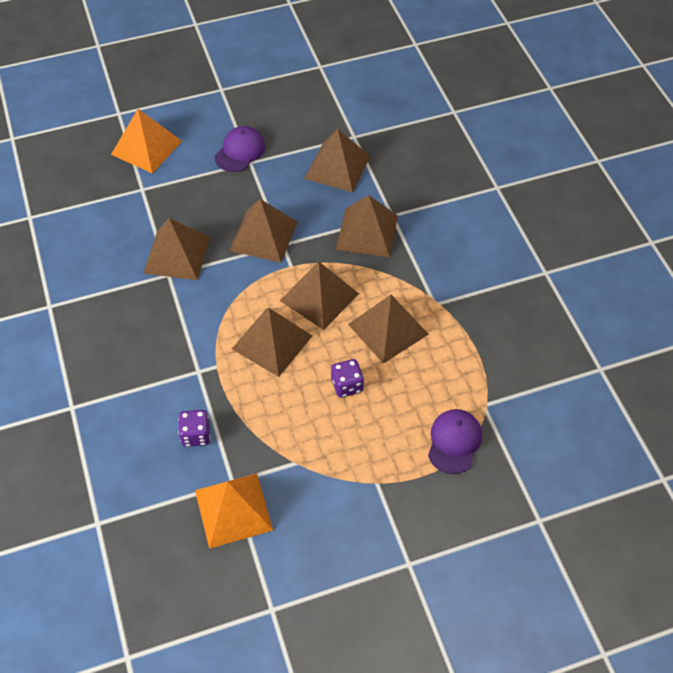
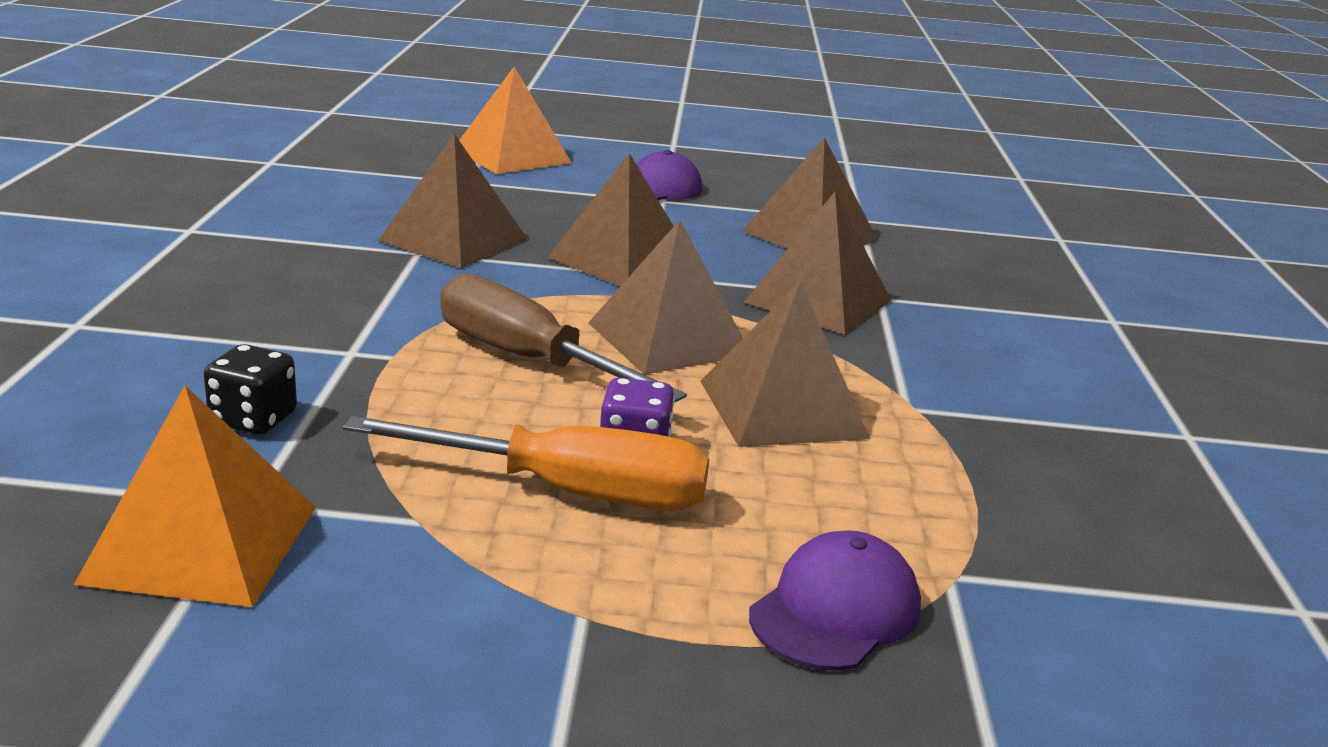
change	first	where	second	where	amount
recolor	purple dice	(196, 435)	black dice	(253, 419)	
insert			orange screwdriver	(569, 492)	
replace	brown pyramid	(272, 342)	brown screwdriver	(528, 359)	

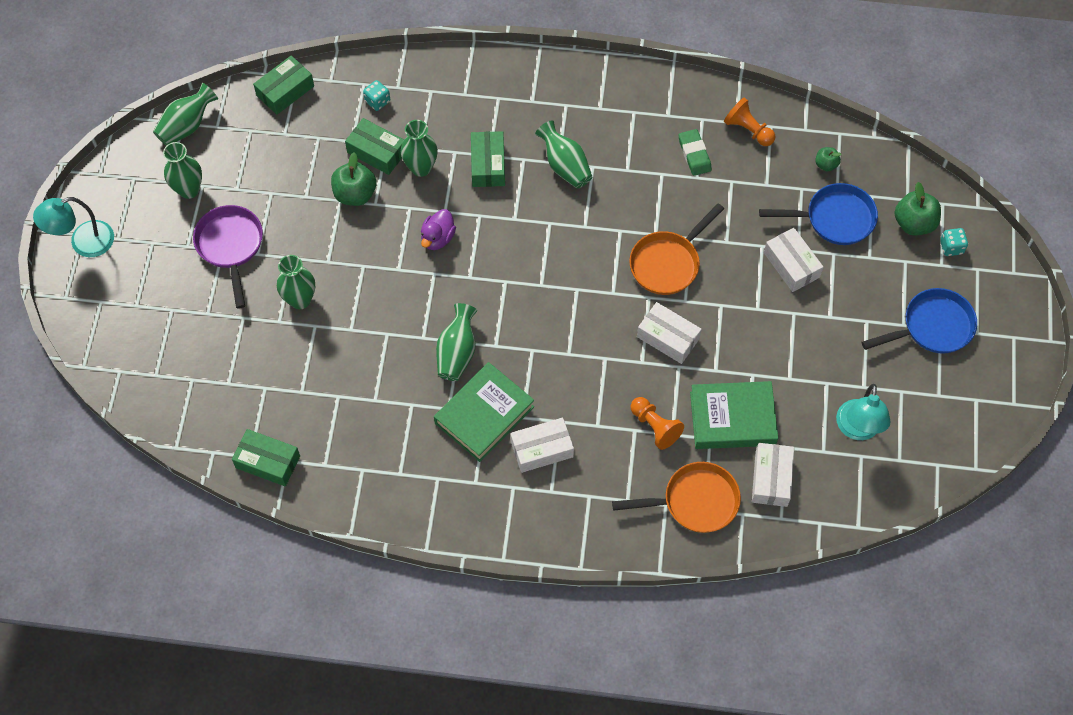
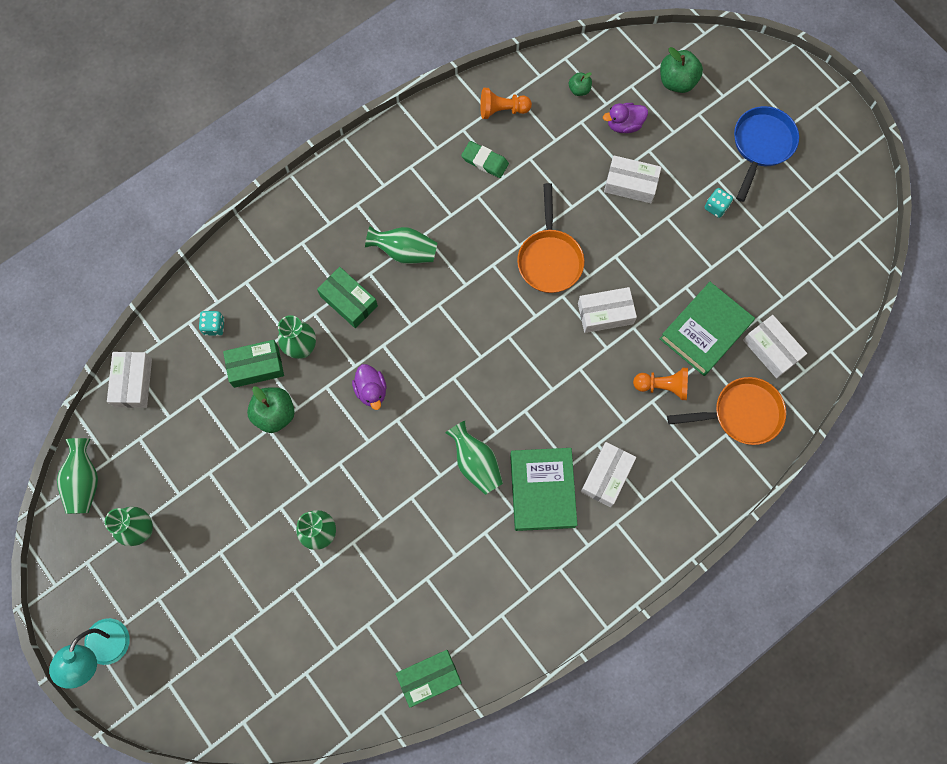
change	first	where	second	where	amount
recolor	green box	(285, 91)	white box	(133, 382)	
replace	blue pan	(834, 219)	purple duck	(624, 124)	
rotate	orange pan	(694, 502)		(741, 414)	45 degrees clockwise
move	turquoise dice	(951, 247)		(716, 207)	
delete	purple pan	(231, 246)			
delete	turquoise lamp	(857, 429)			

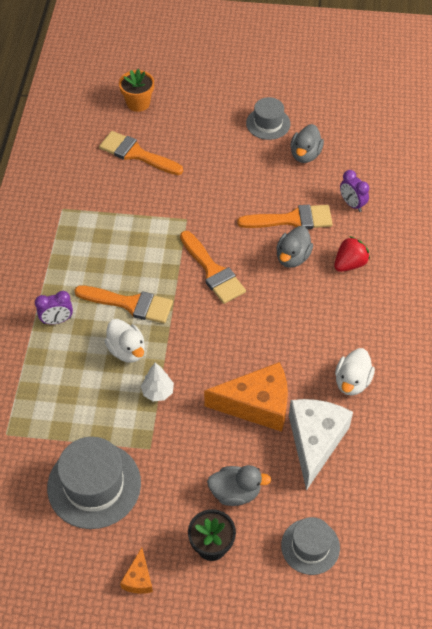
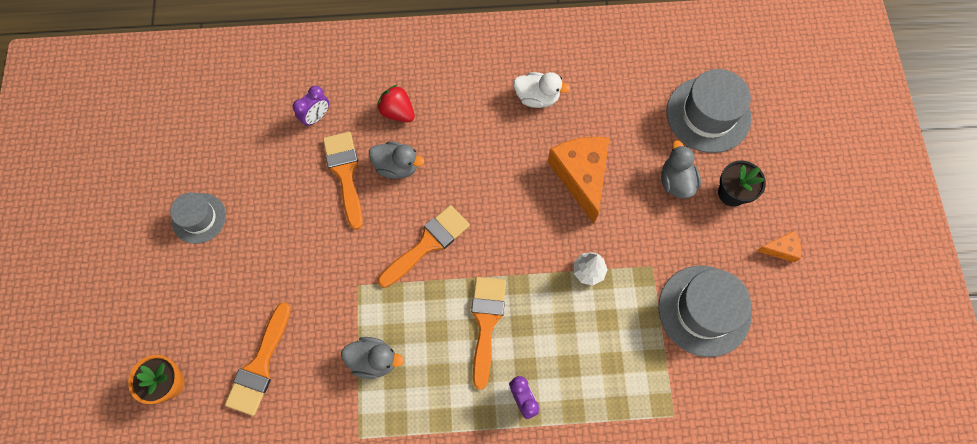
change	first	where	second	where	amount
move	grey duck	(305, 155)		(374, 360)	
resize	grey hat	(310, 546)		(708, 114)	x1.65
delete	white duck	(127, 350)			
delete	white cheese	(315, 441)			

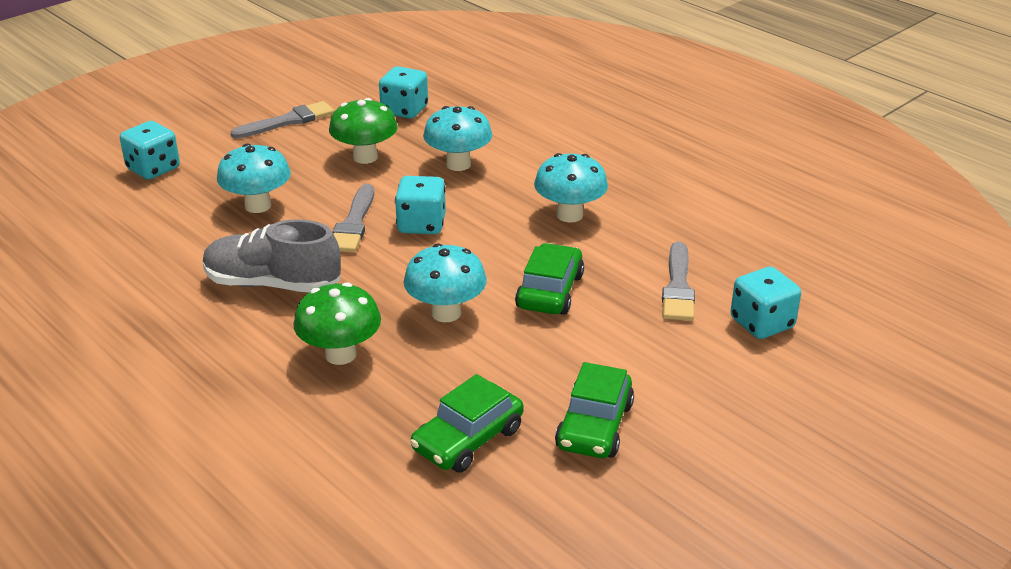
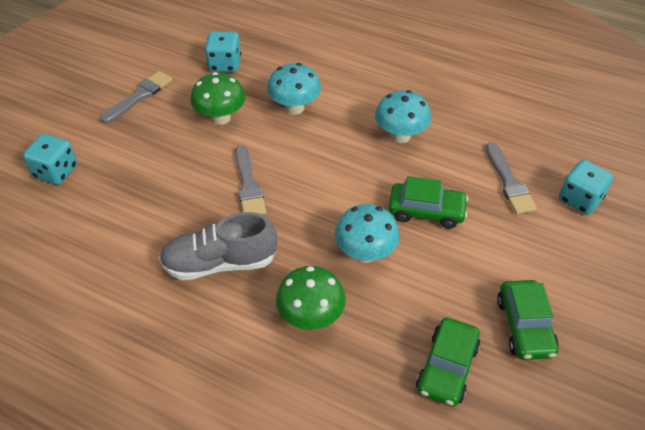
change	first	where	second	where	amount
rotate	green car	(550, 291)		(426, 211)	105 degrees clockwise
delete	turquoise mushroom	(258, 206)			
delete	turquoise dice	(421, 224)			

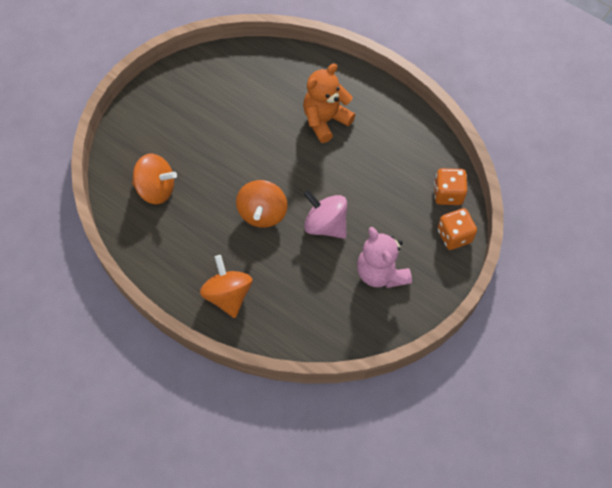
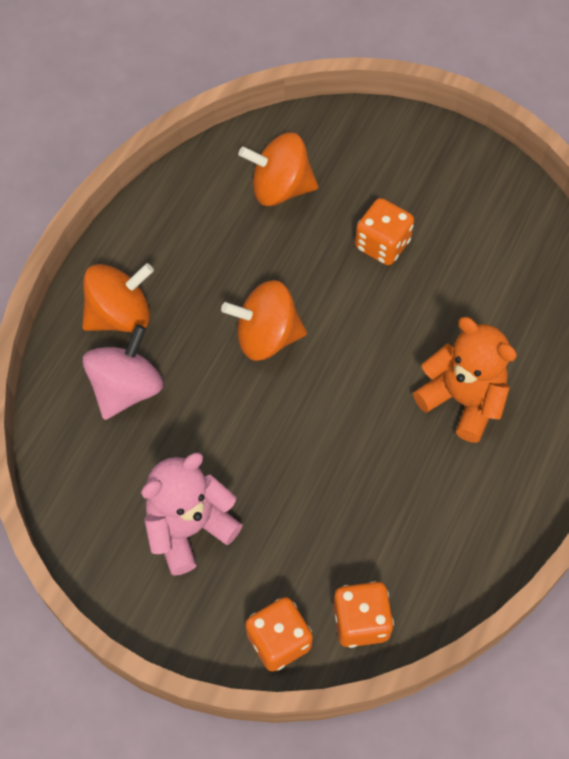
change	first	where	second	where	amount
move	pink spinning top	(325, 224)		(126, 388)	
rotate	orange spinning top	(156, 189)		(280, 188)	90 degrees clockwise
insert			orange dice	(382, 244)	

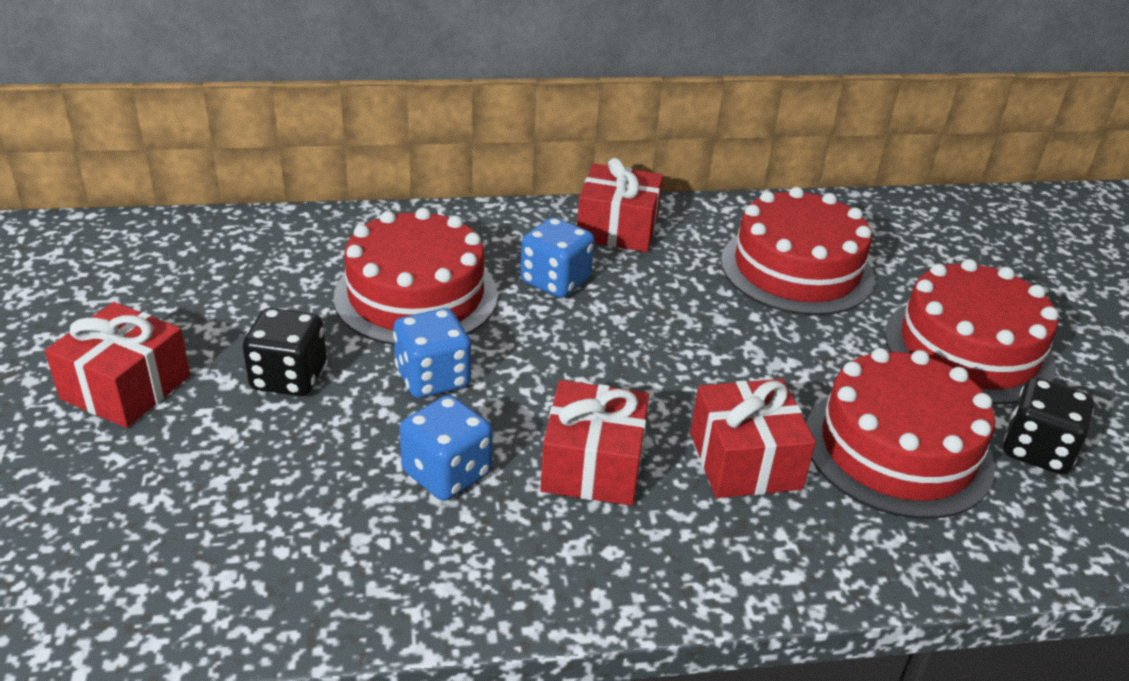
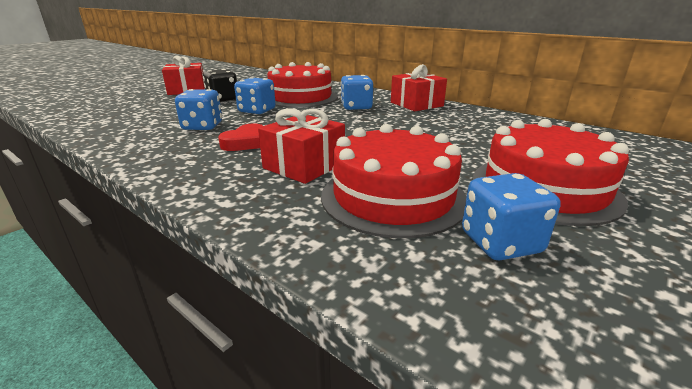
change	first	where	second	where	amount
replace	red gift	(593, 465)	red heart	(246, 142)	
recolor	black dice	(1036, 450)	blue dice	(500, 243)	
delete	red cake	(796, 269)			

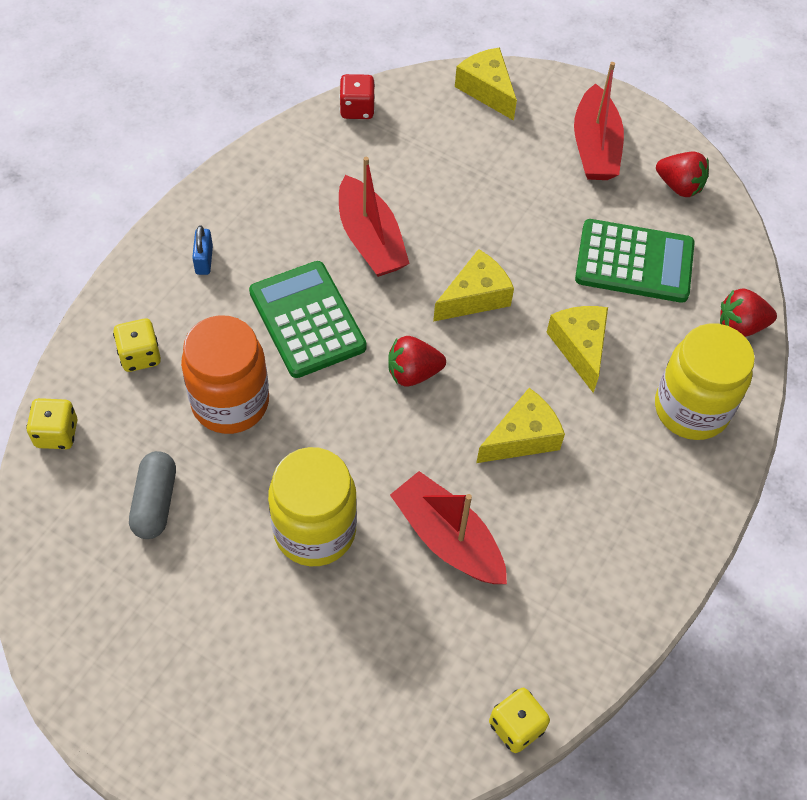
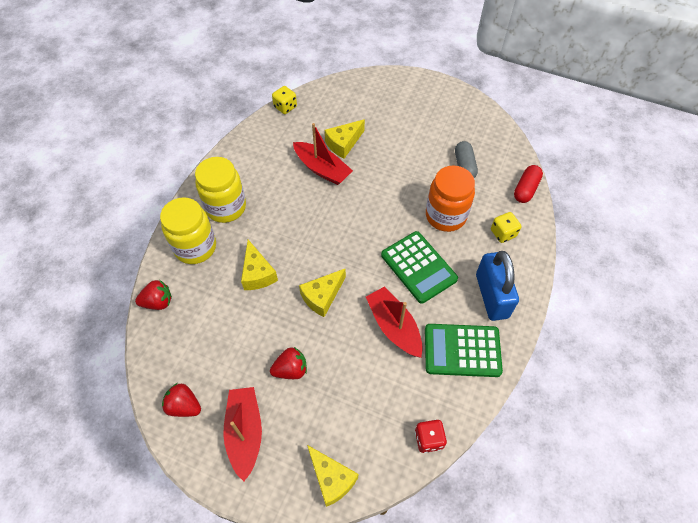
change	first	where	second	where	amount
move	yellow jar	(314, 531)		(226, 207)	
move	red strawberry	(413, 373)		(291, 369)	
move	yellow cheese	(522, 437)		(343, 144)	
move	green calculator	(634, 262)		(462, 350)	
resize	blue padlock	(204, 260)		(491, 296)	x2.36
replace	yellow dice	(56, 433)	red capsule	(526, 189)	

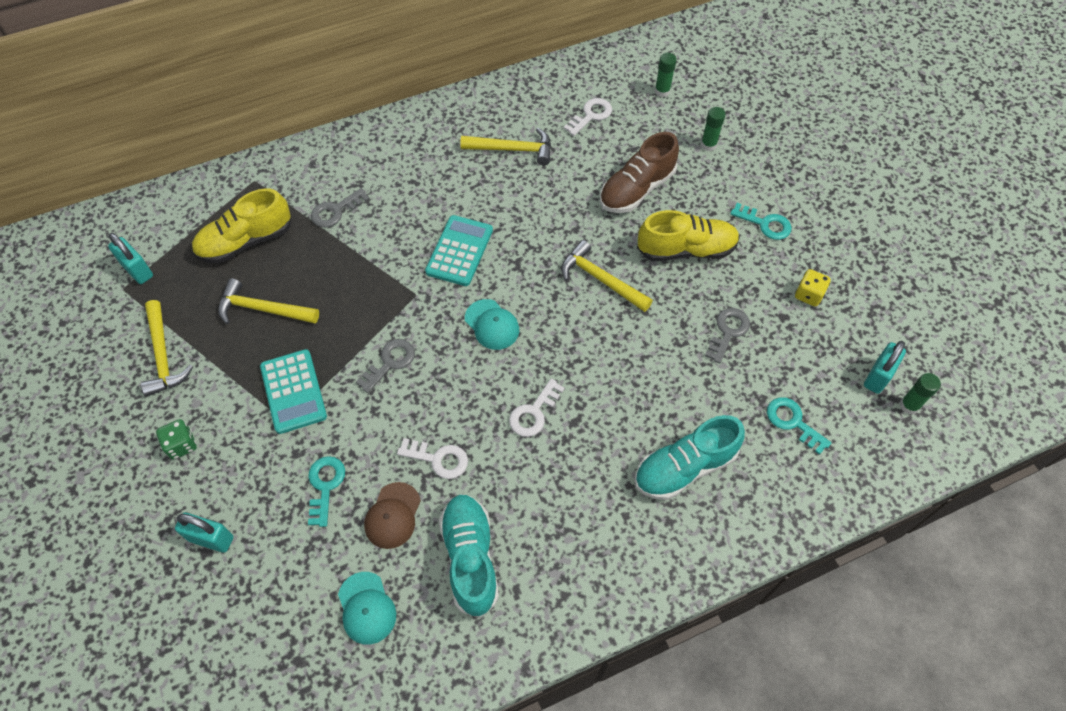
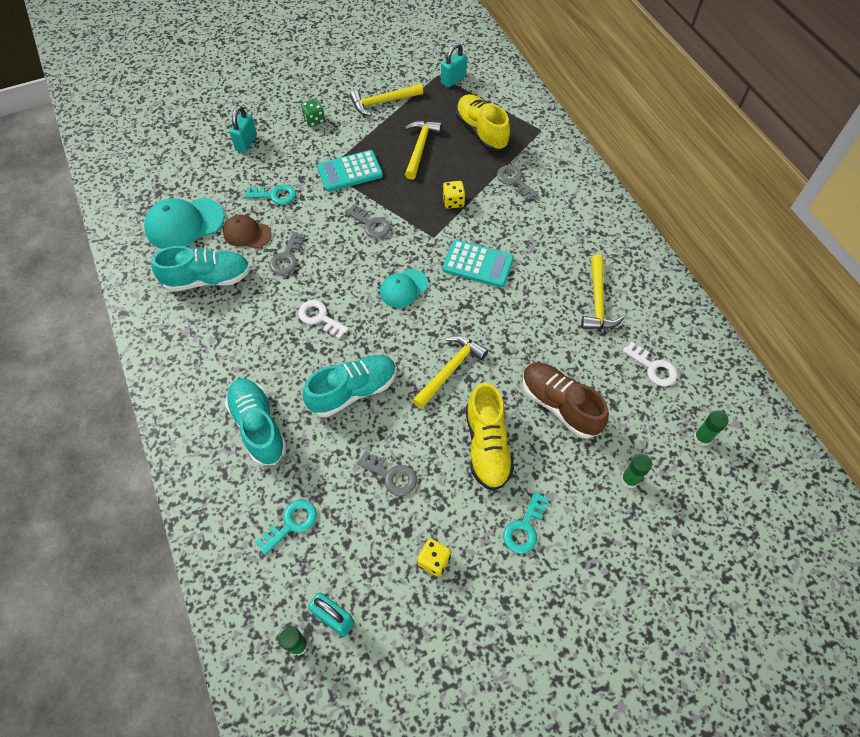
change	first	where	second	where	amount
resize	turquoise cap	(366, 608)		(184, 223)	x1.61
recolor	white key	(438, 459)	grey key	(287, 257)	
insert			turquoise shoe	(353, 391)	
insert			yellow dice	(453, 202)	

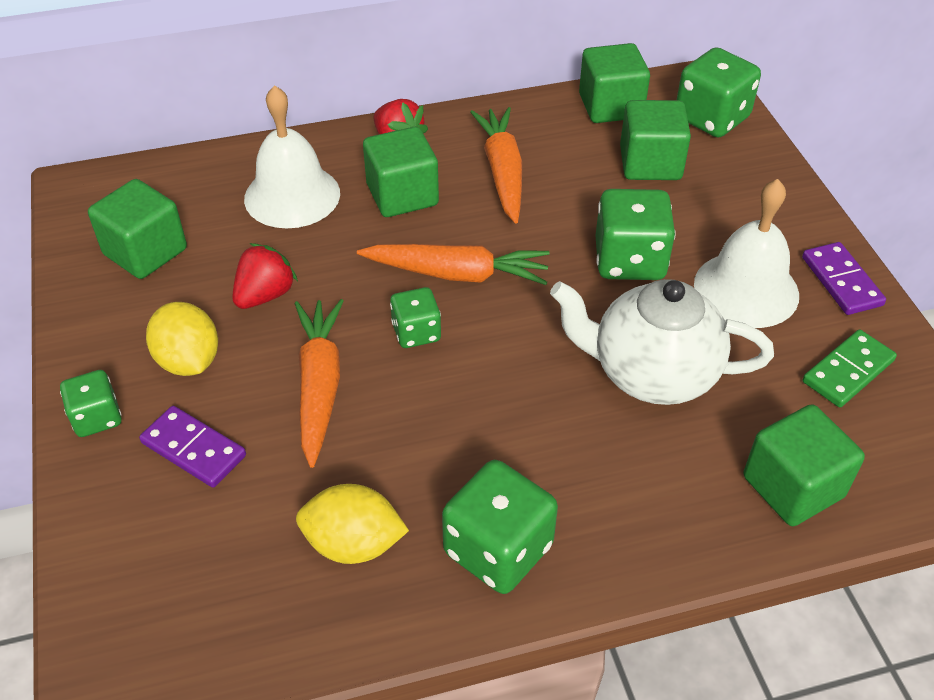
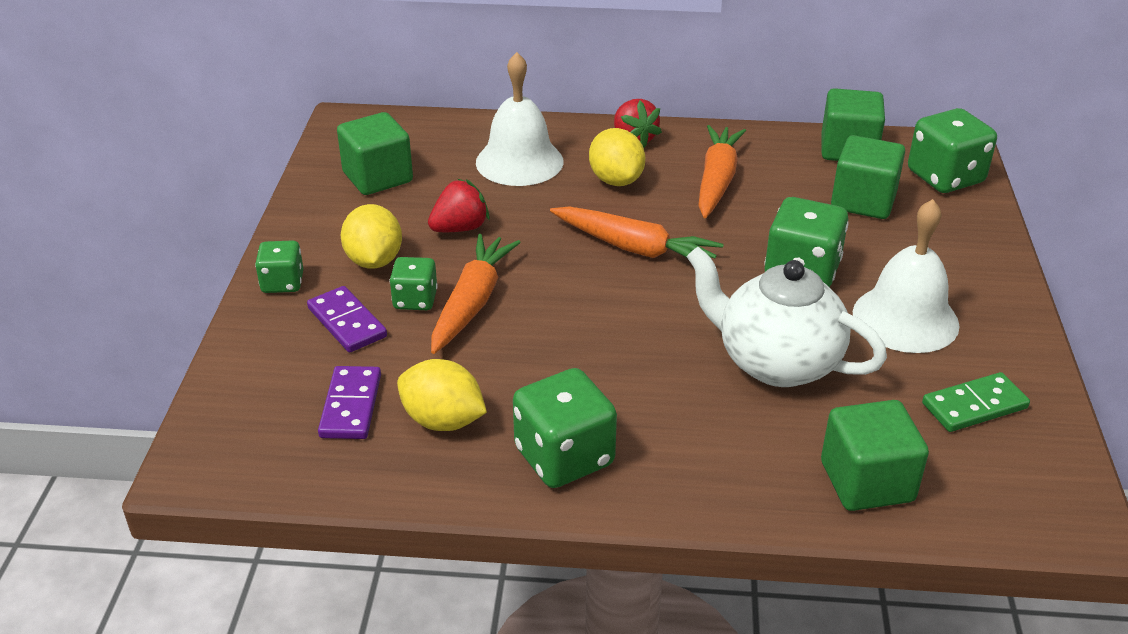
change	first	where	second	where	amount
move	purple domino	(841, 281)		(350, 406)	
move	green dice	(416, 332)		(415, 300)	
replace	green cube	(402, 195)	yellow lemon	(616, 180)	

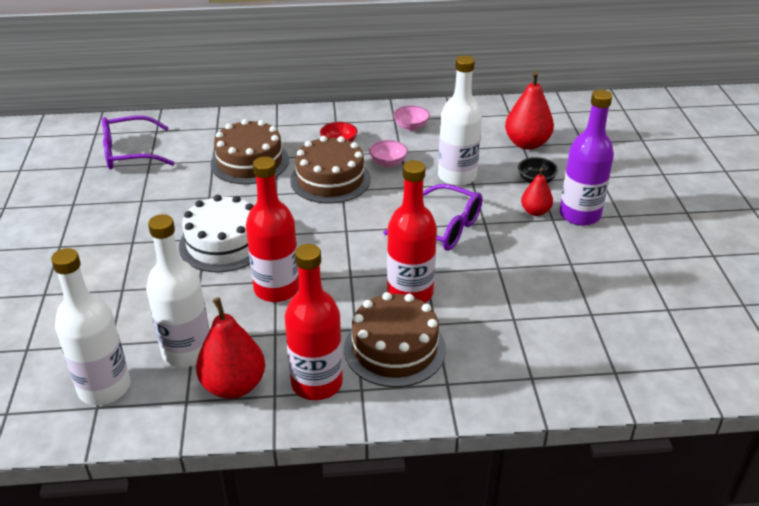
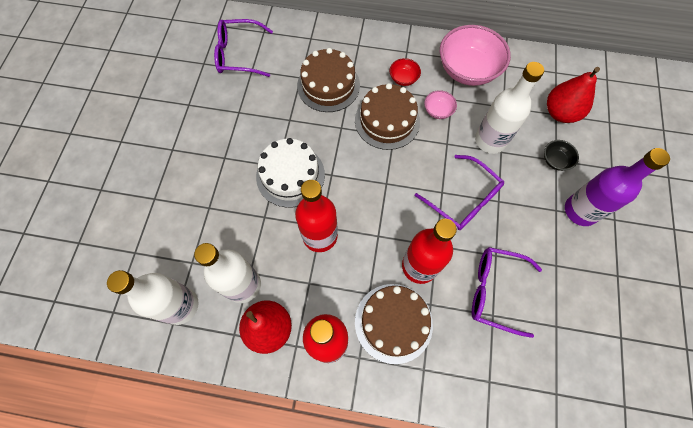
change	first	where	second	where	amount
resize	pink bowl	(411, 126)		(467, 70)	x2.19
insert			purple glasses	(495, 291)	
delete	red pear	(535, 211)			

